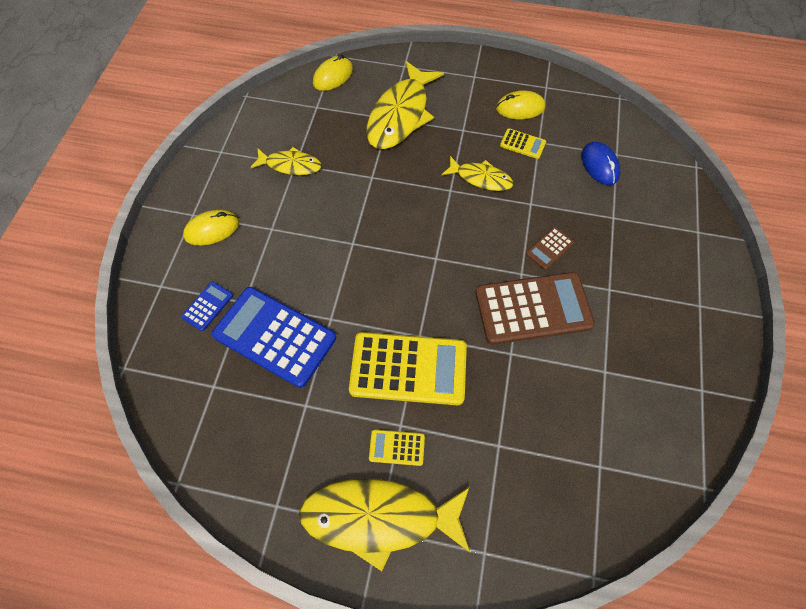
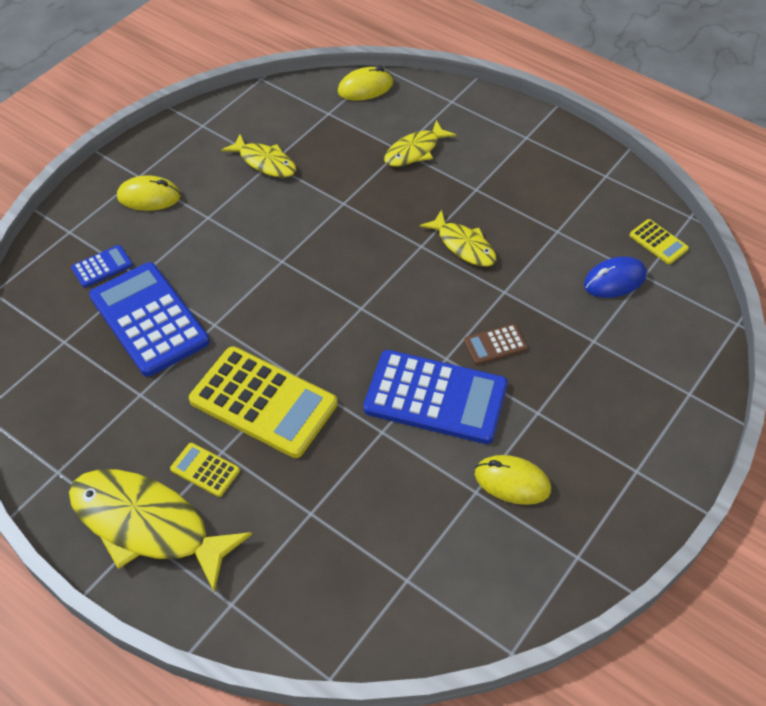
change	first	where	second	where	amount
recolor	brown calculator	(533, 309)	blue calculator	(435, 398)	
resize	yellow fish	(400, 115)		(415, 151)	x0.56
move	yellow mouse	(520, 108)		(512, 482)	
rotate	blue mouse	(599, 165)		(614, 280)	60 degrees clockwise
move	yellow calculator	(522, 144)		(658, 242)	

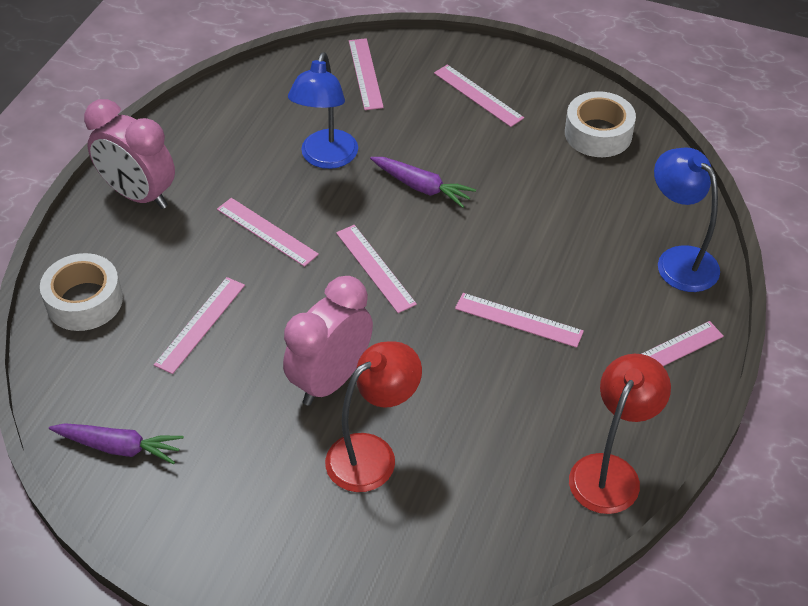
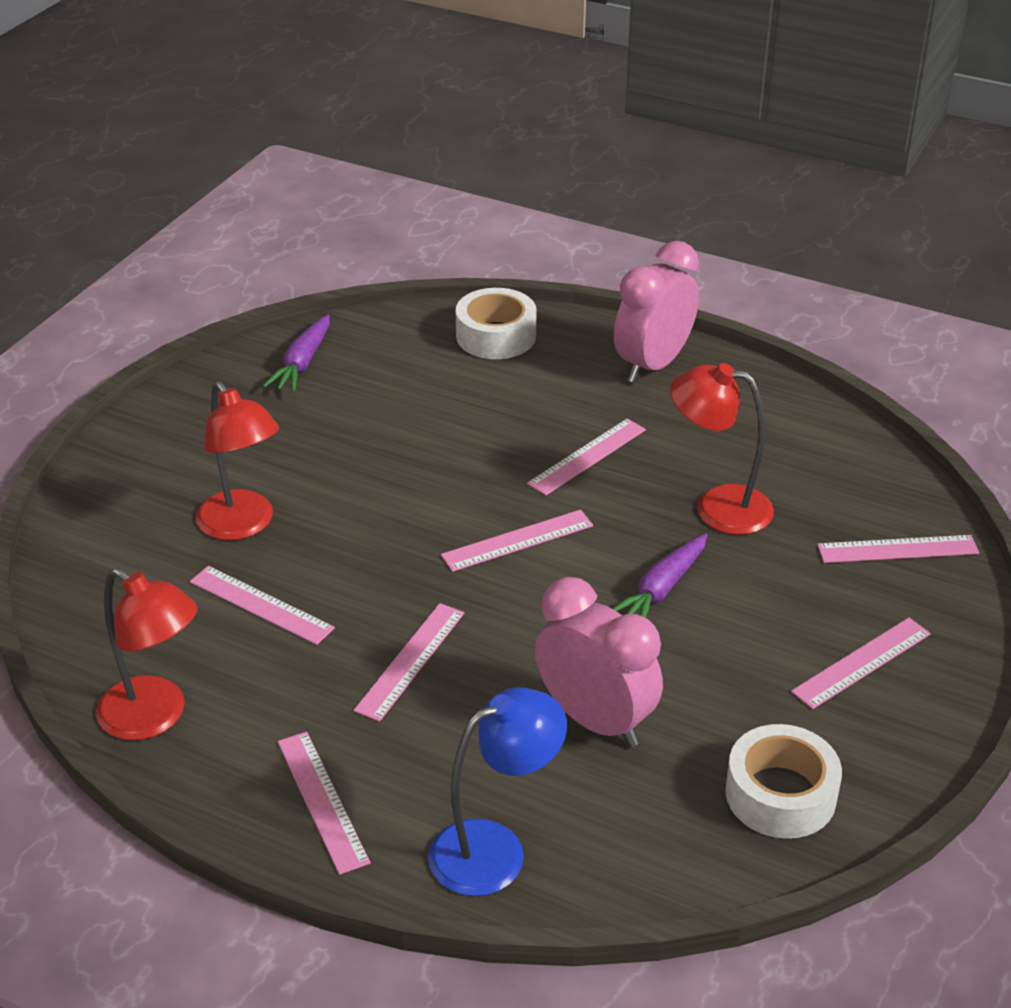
change	first	where	second	where	amount
move	pink ruler	(200, 324)		(261, 605)	
move	pink clock	(330, 380)		(595, 720)	
recolor	blue lamp	(326, 158)	red lamp	(717, 507)	

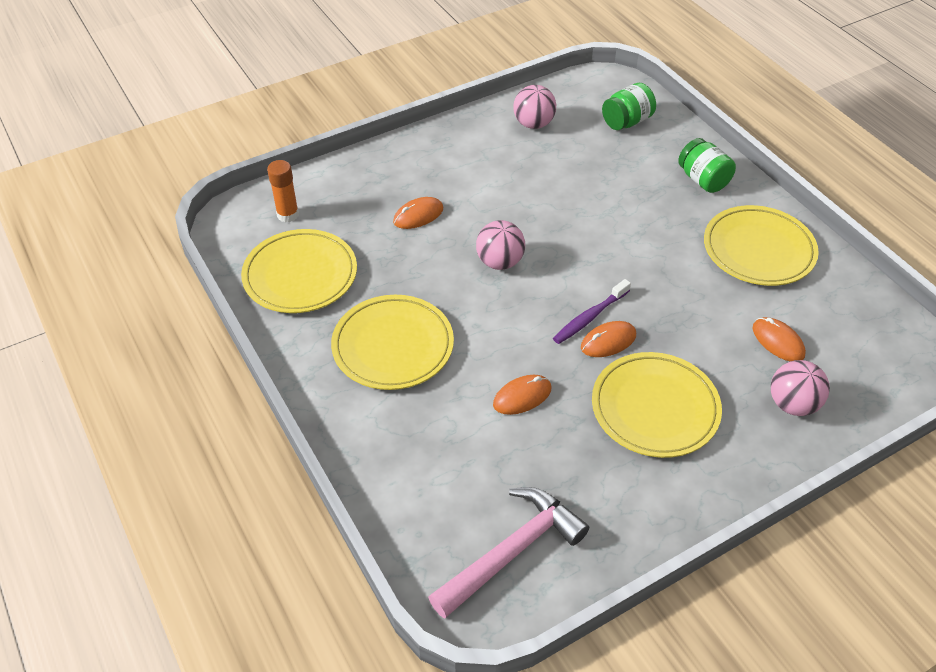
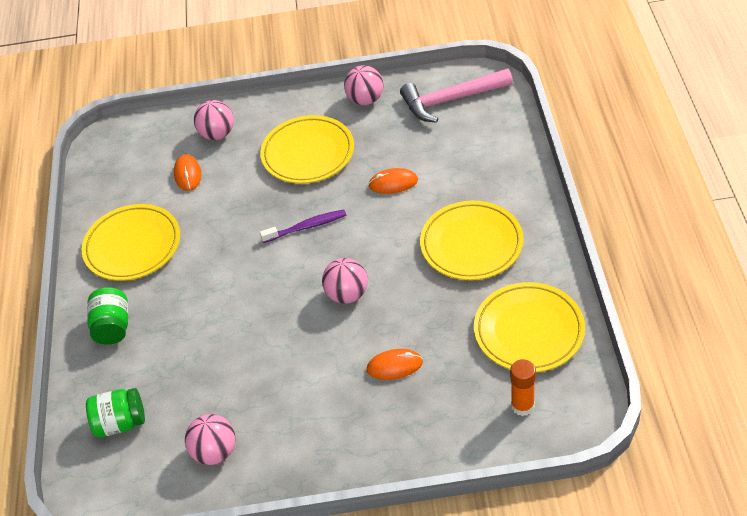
change	first	where	second	where	amount
insert			pink ball	(365, 100)	
delete	orange mouse	(608, 341)			

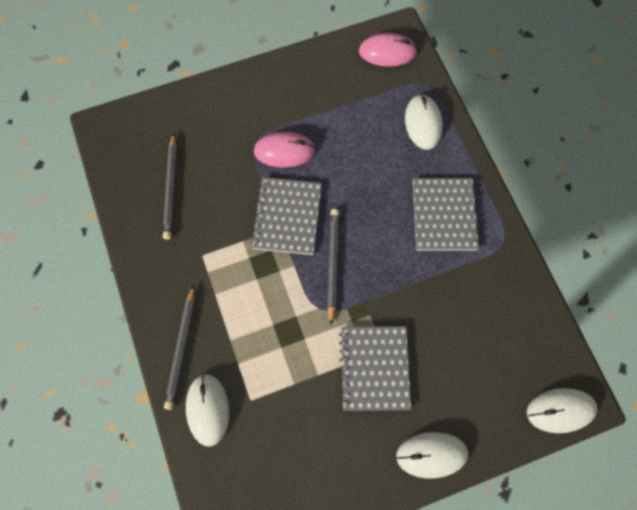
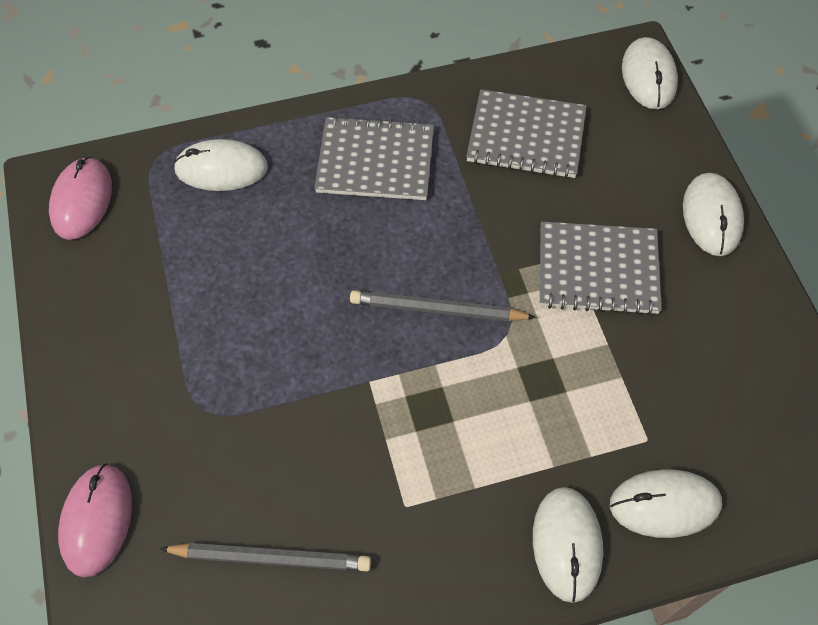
change	first	where	second	where	amount
move	pink mouse	(284, 151)		(97, 520)	
move	grey notebook	(287, 217)		(526, 137)	
replace	grey pencil	(181, 348)	white mouse	(566, 544)	

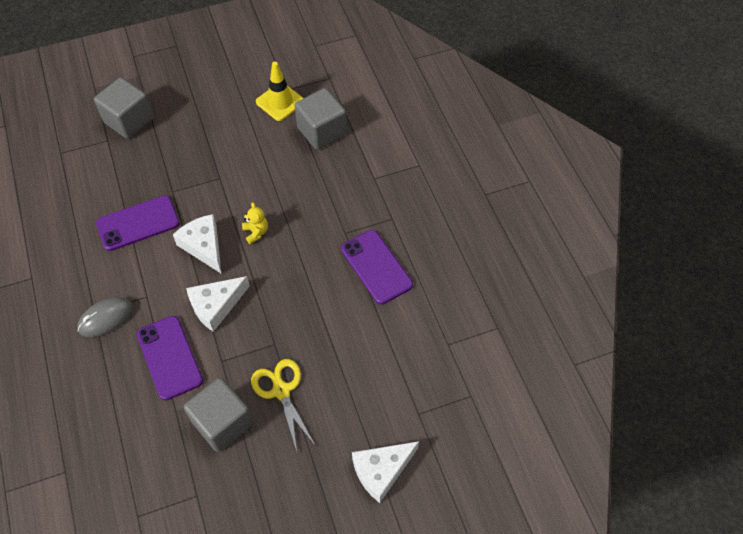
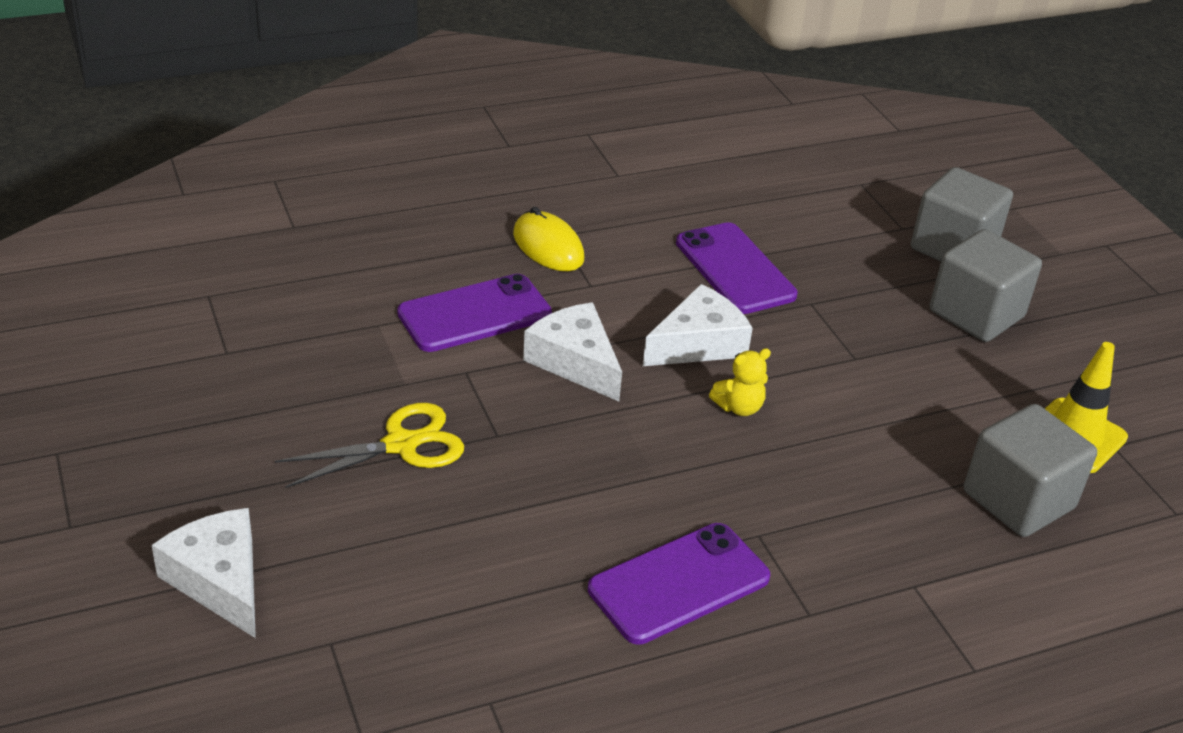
change	first	where	second	where	amount
recolor	grey mouse	(105, 318)	yellow mouse	(548, 247)	
move	grey cube	(222, 423)		(976, 314)	

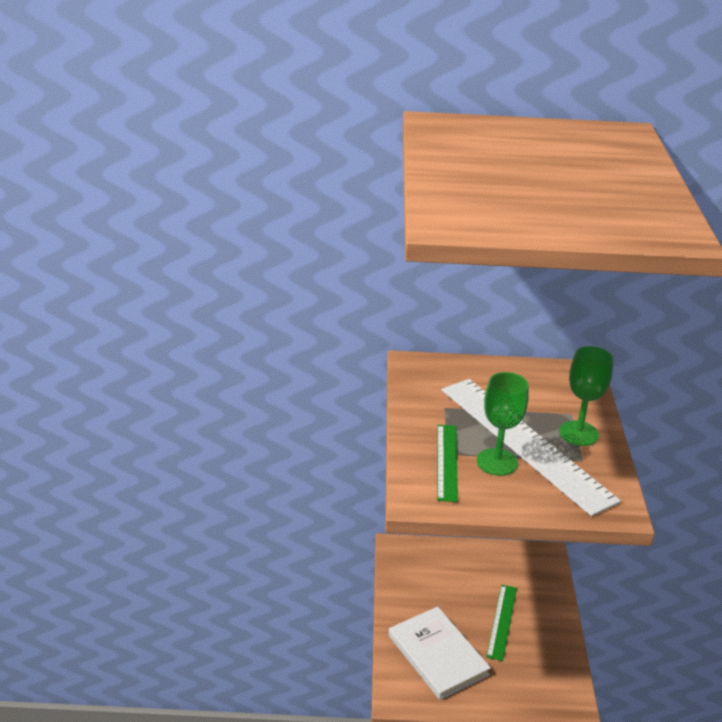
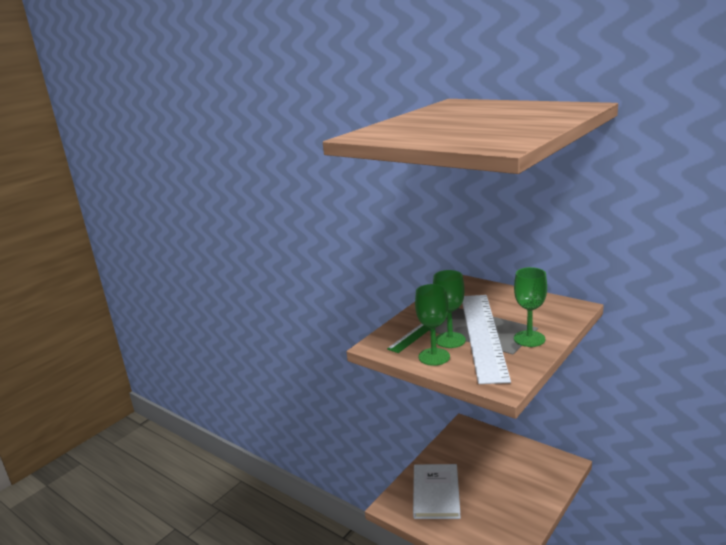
change	first	where	second	where	amount
insert			green goblet	(434, 357)	
delete	green ruler	(501, 621)			

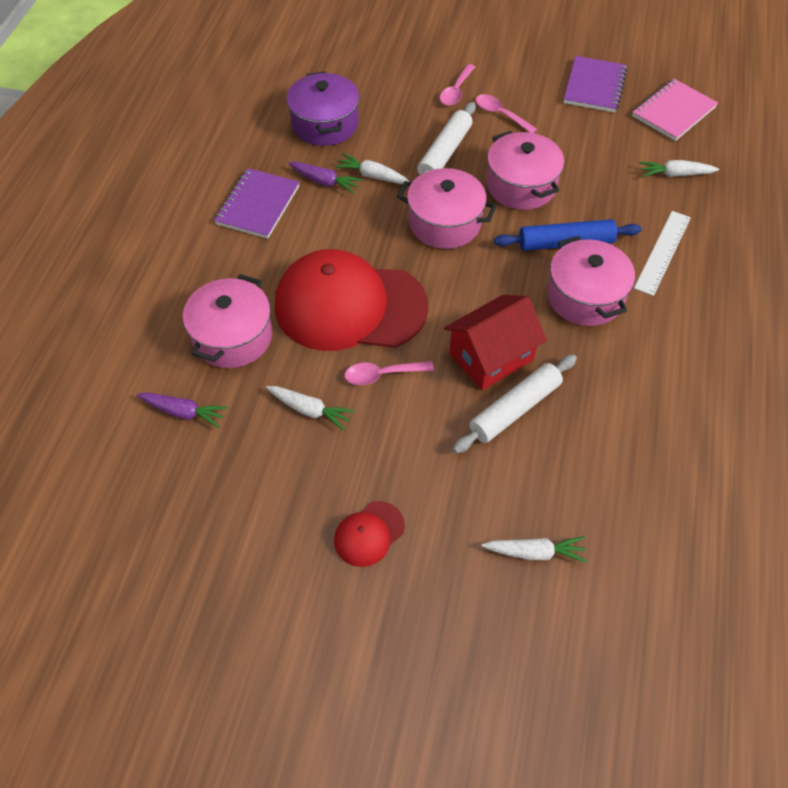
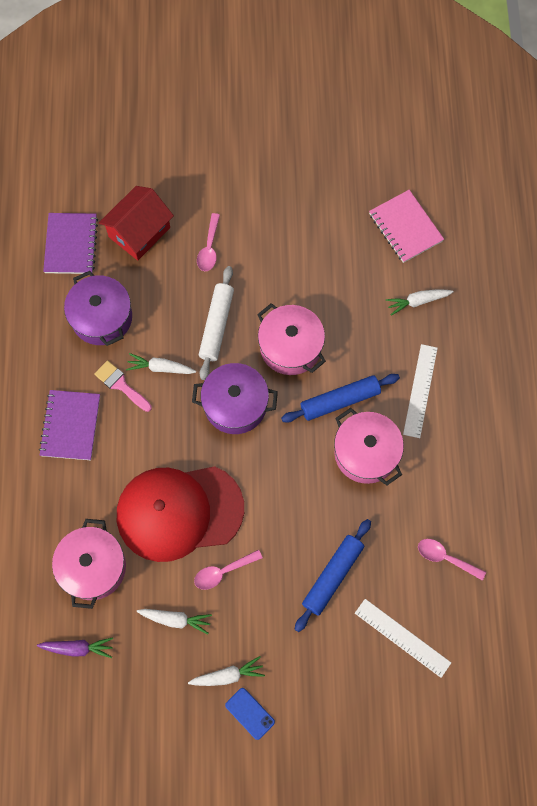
change	first	where	second	where	amount
move	purple notebook	(594, 86)		(71, 244)	
replace	purple carrot	(325, 182)	pink brush	(121, 385)	
move	red house	(491, 357)		(139, 232)	
move	white carrot	(535, 552)		(227, 675)	
recolor	pink pot	(444, 223)	purple pot	(235, 405)	
replace	red cap	(369, 534)	blue phone	(250, 713)	
recolor	white rolling pin	(514, 409)	blue rolling pin	(332, 576)	
insert			white ruler	(402, 638)	
rotate	pink notebook	(673, 112)		(405, 227)	60 degrees counterclockwise
move	pink spoon	(500, 114)		(445, 558)	

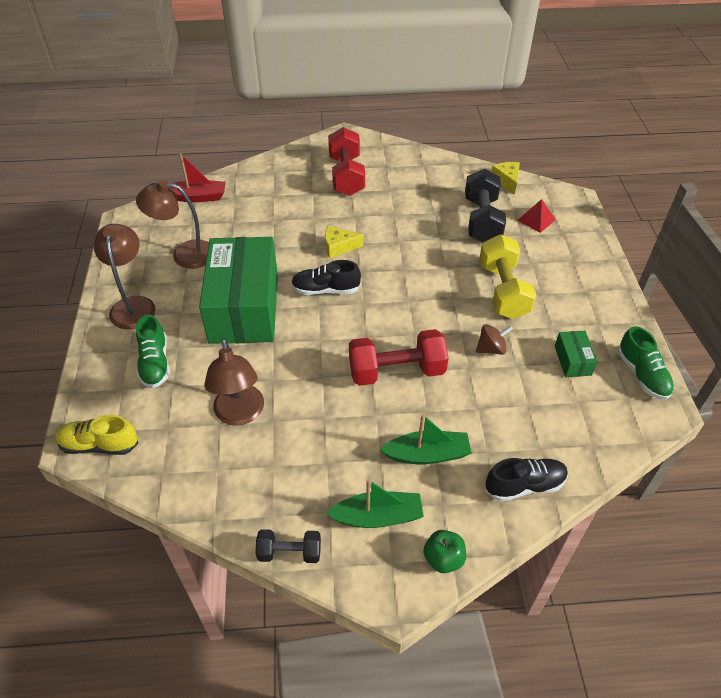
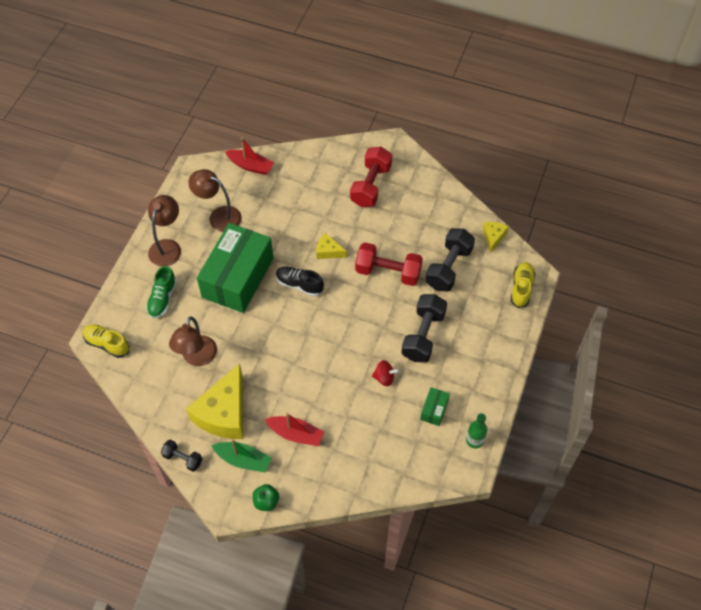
change	first	where	second	where	amount
insert			yellow cheese	(224, 413)	
recolor	green boat	(427, 454)	red boat	(296, 434)	
move	red dumbbell	(396, 371)		(388, 272)	
recolor	brown spinning top	(491, 349)	red spinning top	(384, 378)	
recolor	yellow dumbbell	(503, 291)	black dumbbell	(423, 335)	
replace	green shoe	(642, 375)	green bottle	(474, 440)	
insert			yellow shoe	(521, 288)	
delete	black shoe	(524, 485)			
delete	red pyramid	(536, 220)			

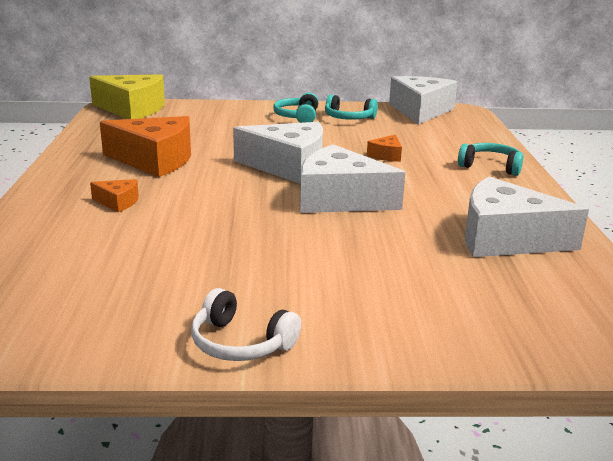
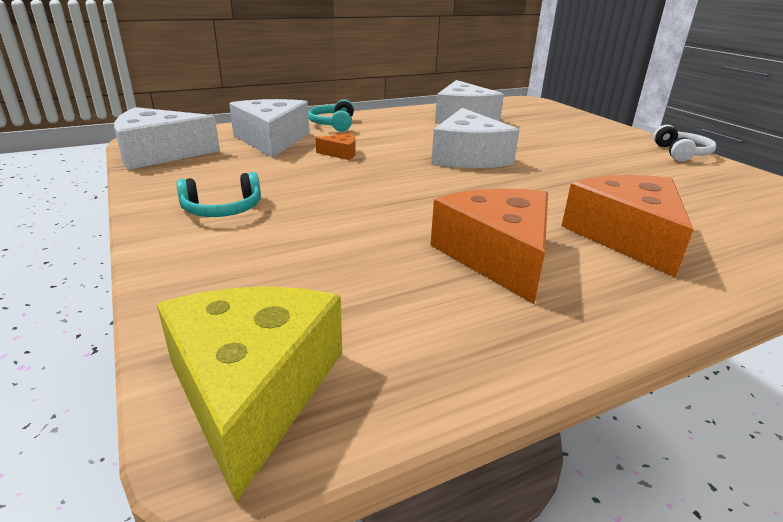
change	first	where	second	where	amount
move	white cheese	(288, 166)		(272, 140)	
resize	orange cheese	(118, 202)		(626, 236)	x2.23
delete	turquoise headphones	(348, 118)			

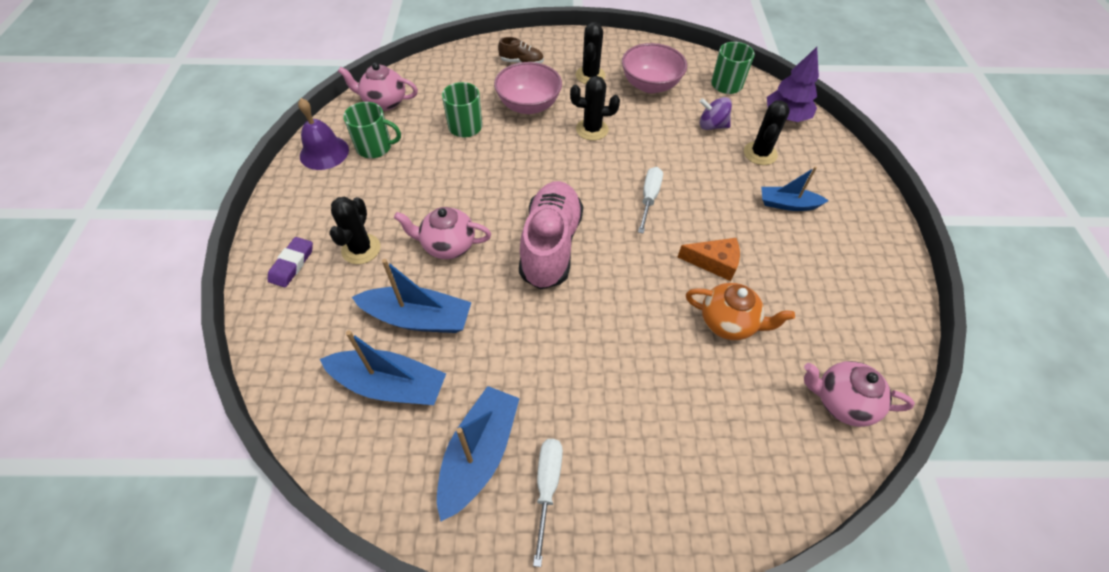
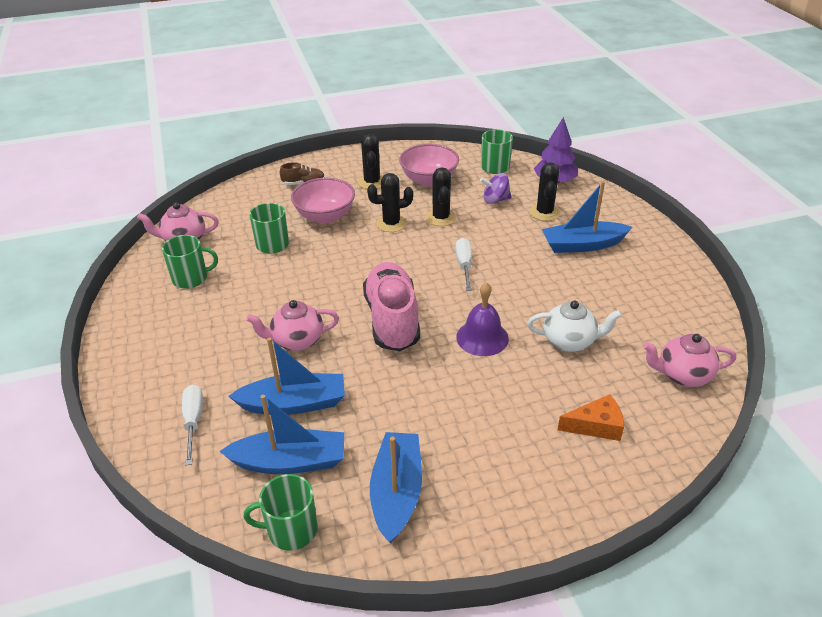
change	first	where	second	where	amount
move	white screwdriver	(547, 487)		(193, 421)	
insert			green mug	(291, 530)	
move	black cactus	(361, 249)		(441, 218)	
move	purple bell	(324, 152)		(482, 337)	
recolor	orange teapot	(728, 323)	white teapot	(569, 341)	
resize	blue boat	(787, 204)		(582, 245)	x1.55
move	orange cheese	(714, 262)		(596, 426)	
delete	purple eraser	(292, 264)			

